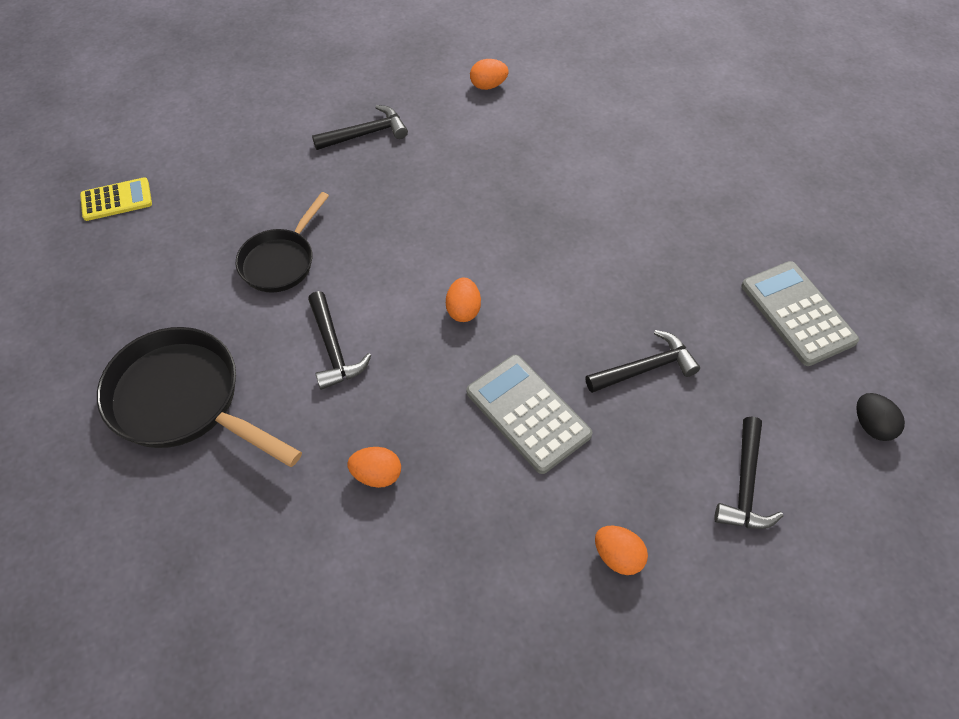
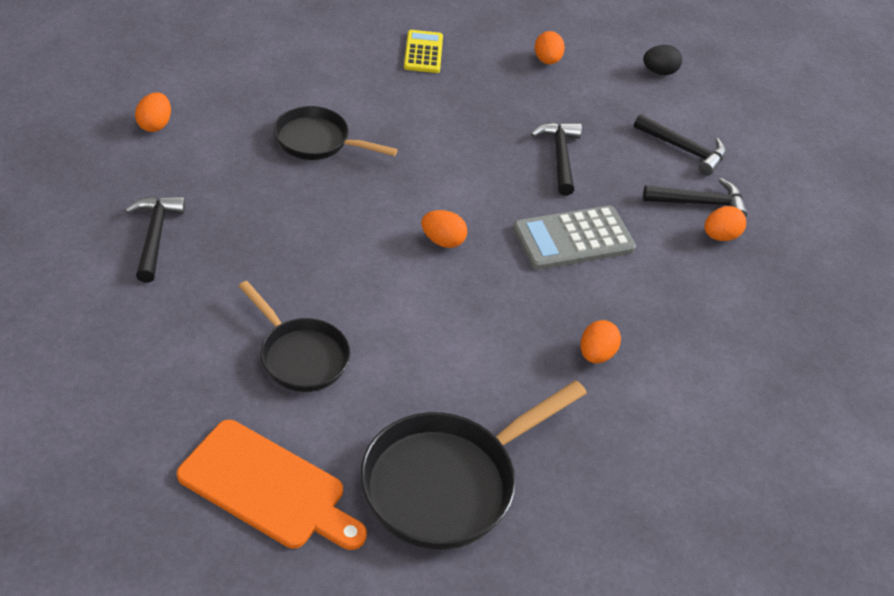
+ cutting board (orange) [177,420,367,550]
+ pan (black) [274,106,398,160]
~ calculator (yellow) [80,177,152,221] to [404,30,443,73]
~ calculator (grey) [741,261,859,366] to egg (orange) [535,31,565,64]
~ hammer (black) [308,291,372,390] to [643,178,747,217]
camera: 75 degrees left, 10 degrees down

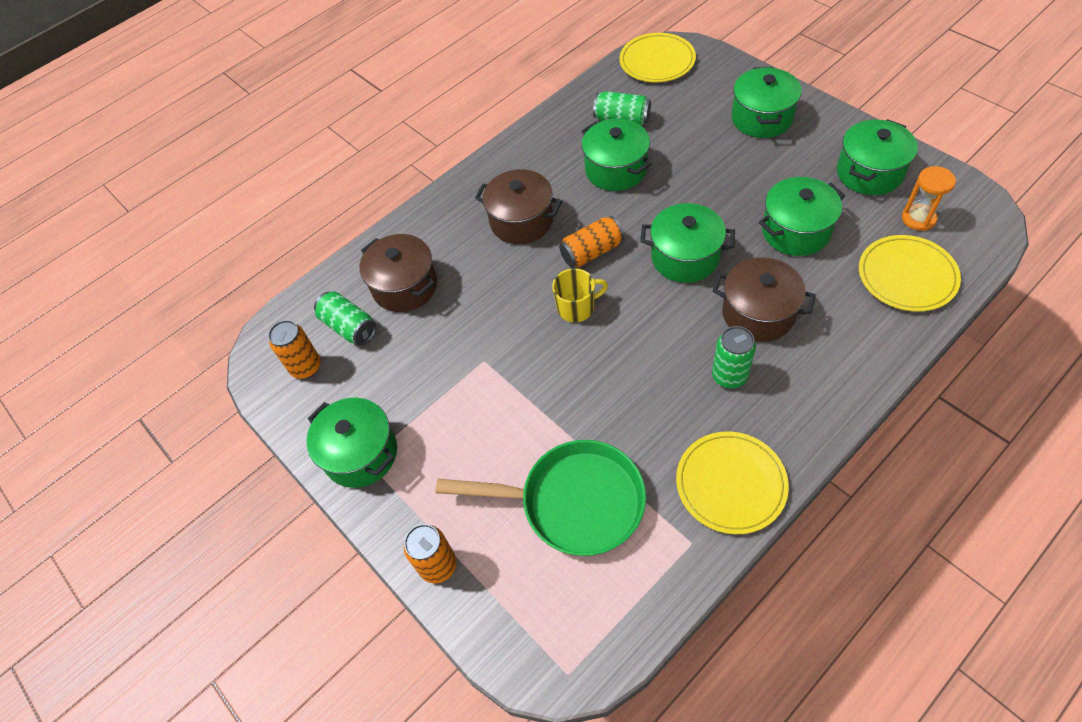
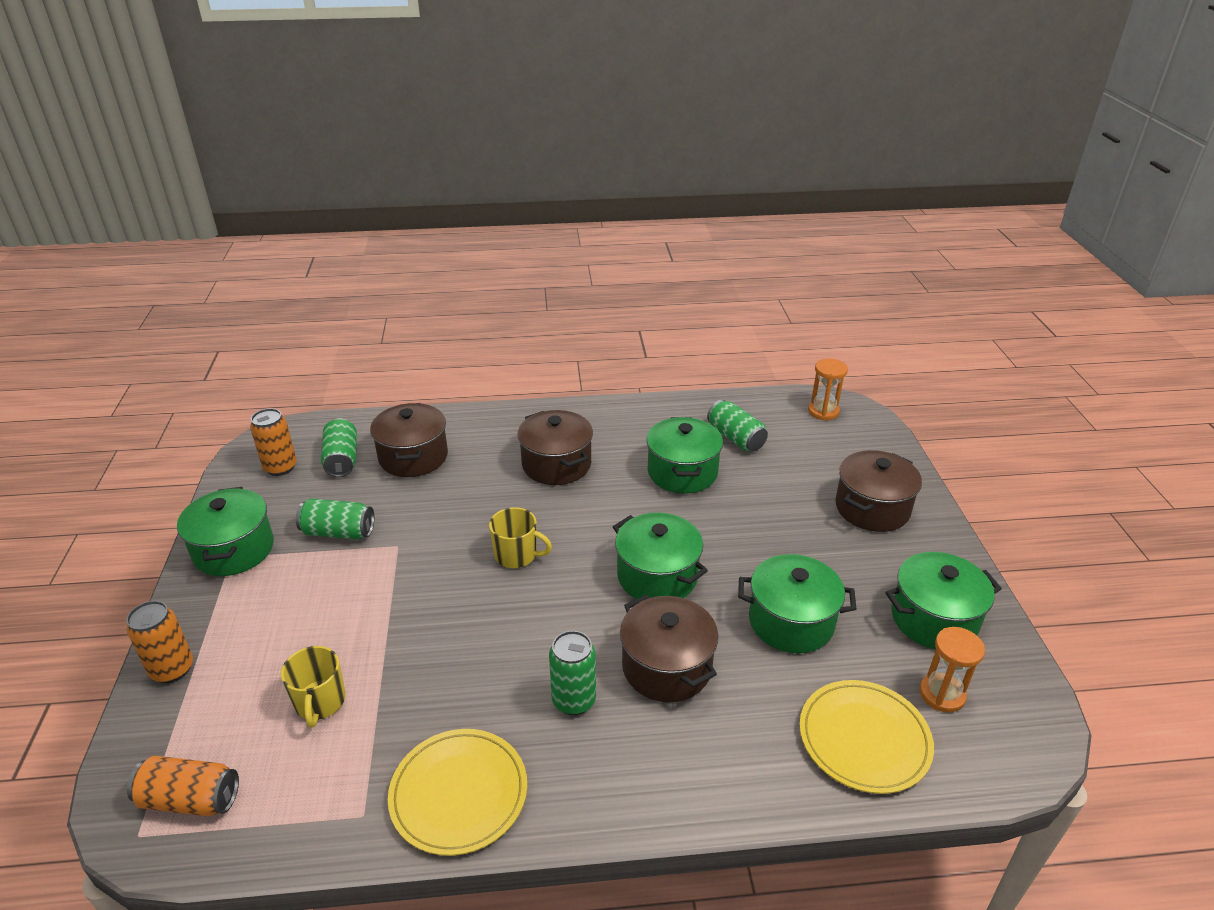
~ can (orange) [559,216,624,267] to [127,756,239,817]
~ pan (green) [436,440,646,556] to mug (yellow) [281,646,346,728]
+ can (green) [296,498,374,540]
~ plate (yellow) [619,33,696,82] to hourglass (orange) [808,358,848,420]
~ pot (green) [732,67,802,138] to pot (brown) [835,450,922,532]
camera: 30 degrees right, 20 degrees down

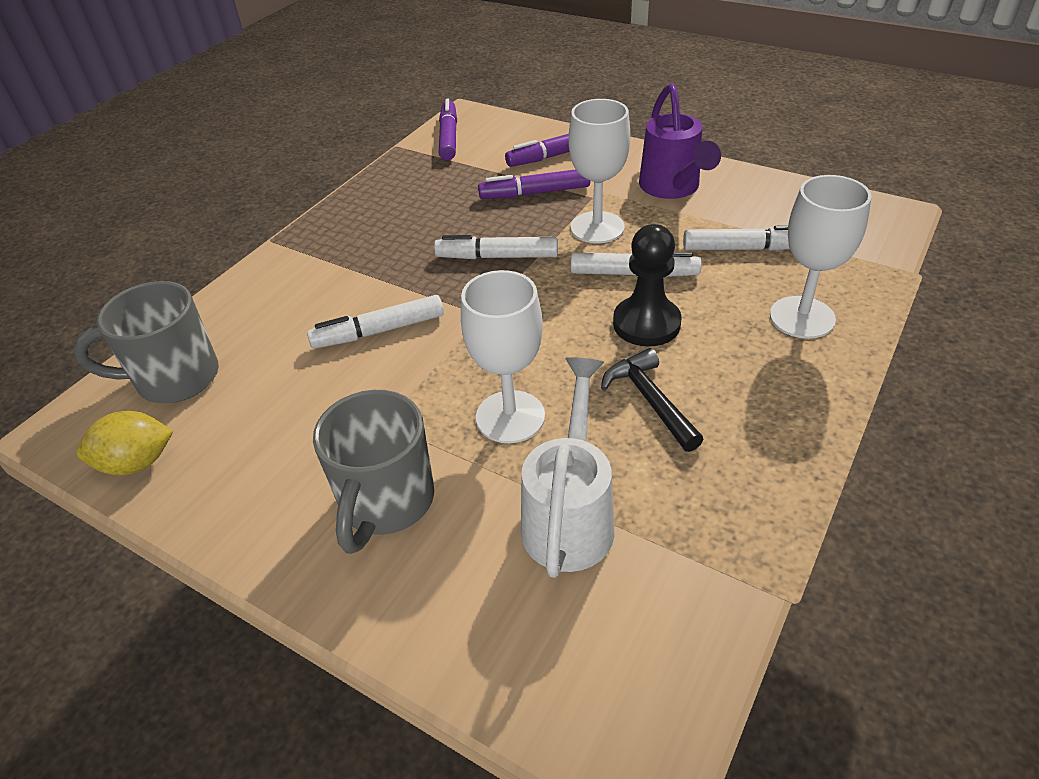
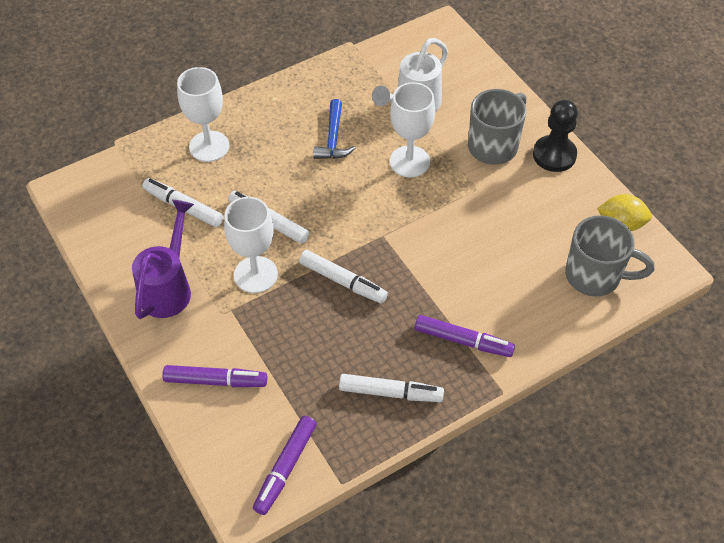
~ hammer (black) [601,348,704,452] to hammer (blue) [313,99,356,159]
~ marker (white) [307,295,444,349] to [339,374,444,402]
~ marker (purple) [478,169,590,199] to [415,315,515,357]
~ pawn (black) [613,224,682,347] to [533,100,578,172]
camera: 155 degrees left, 10 degrees up

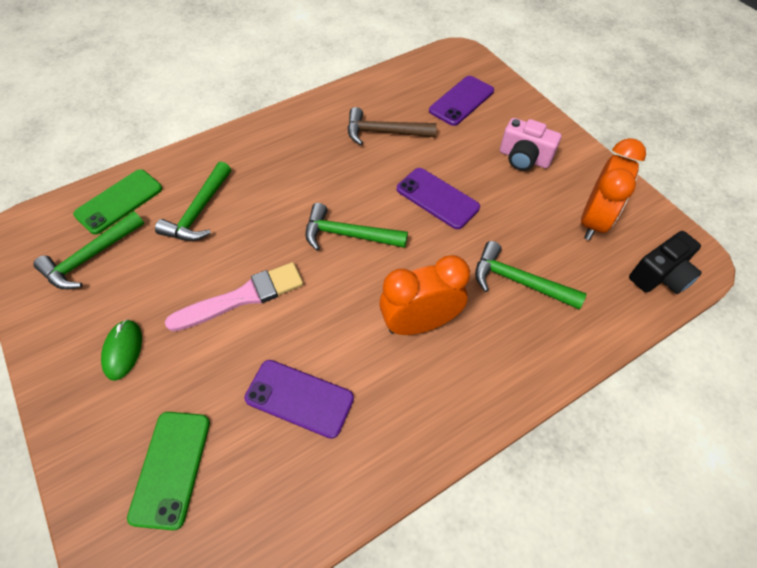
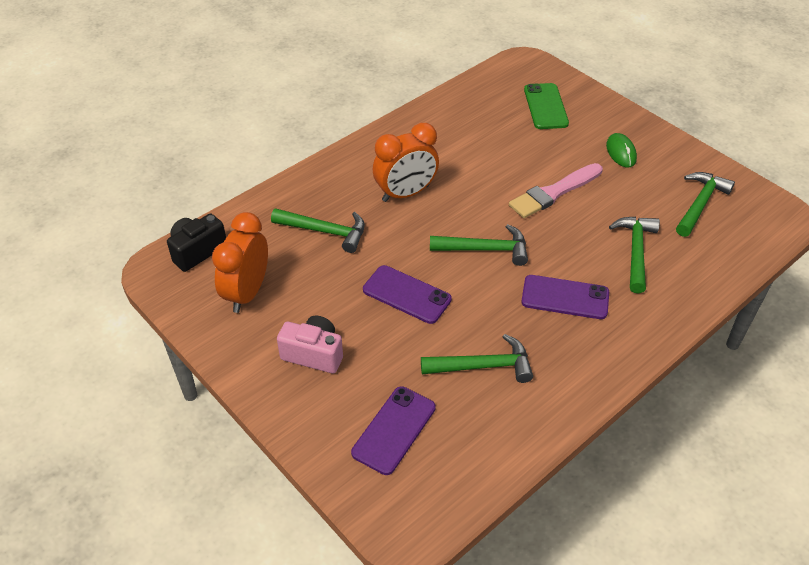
~ hammer (brown) [348,107,437,145] to hammer (green) [421,334,533,383]
~ phone (purple) [244,360,354,439] to [521,275,609,319]
- phone (green) [73,169,162,235]
camera: 170 degrees right, 10 degrees down

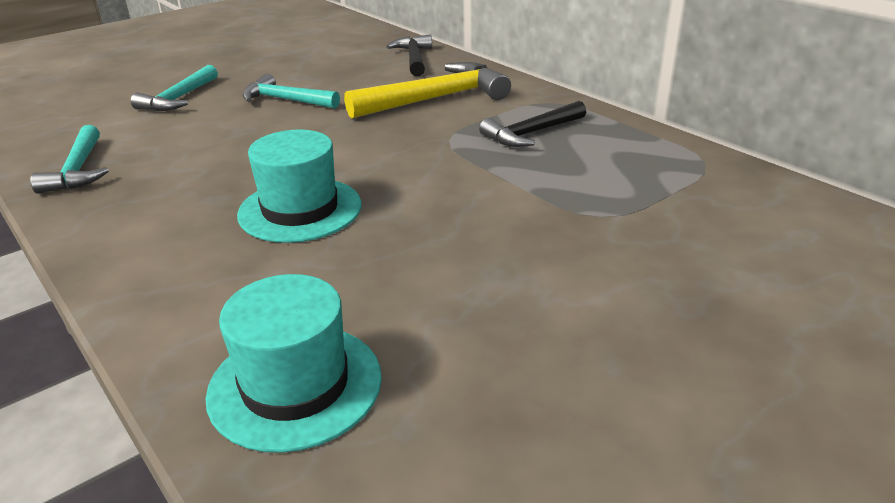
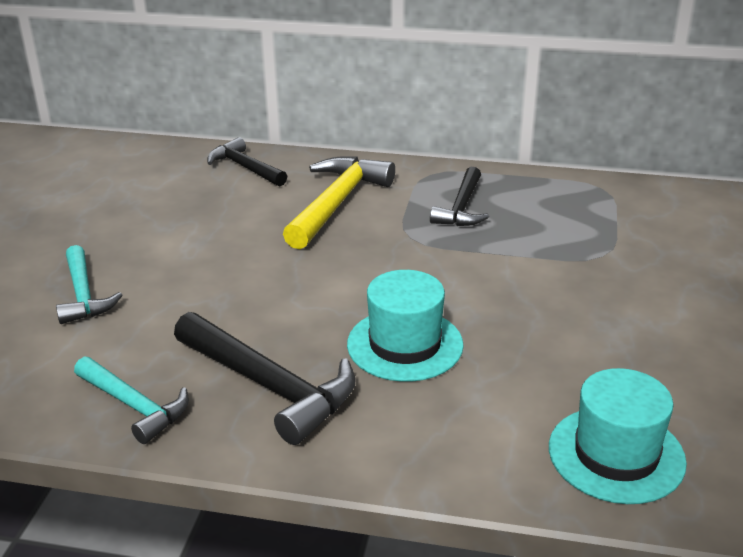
+ hammer (black) [174,312,355,445]
- hammer (turquoise) [242,74,340,108]
camera: 40 degrees left, 0 degrees up

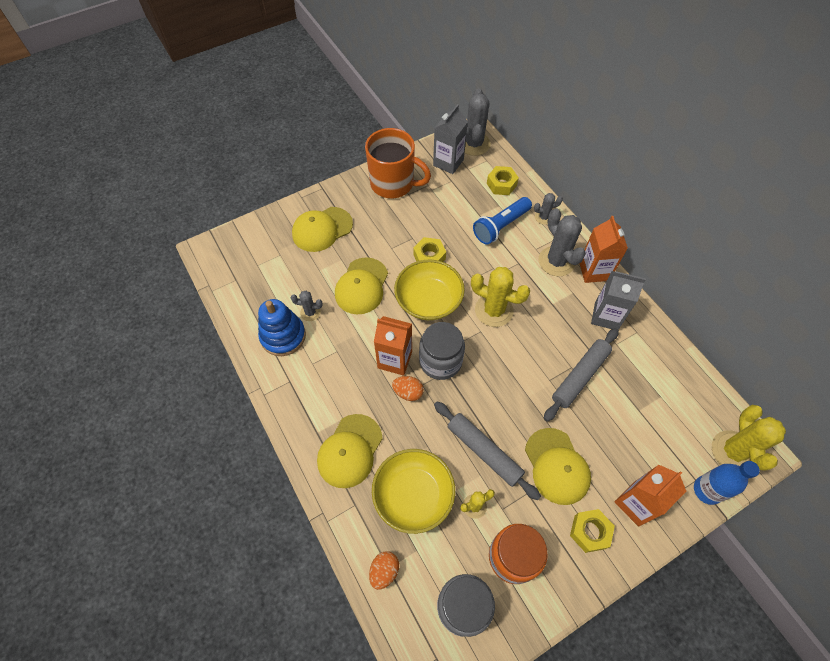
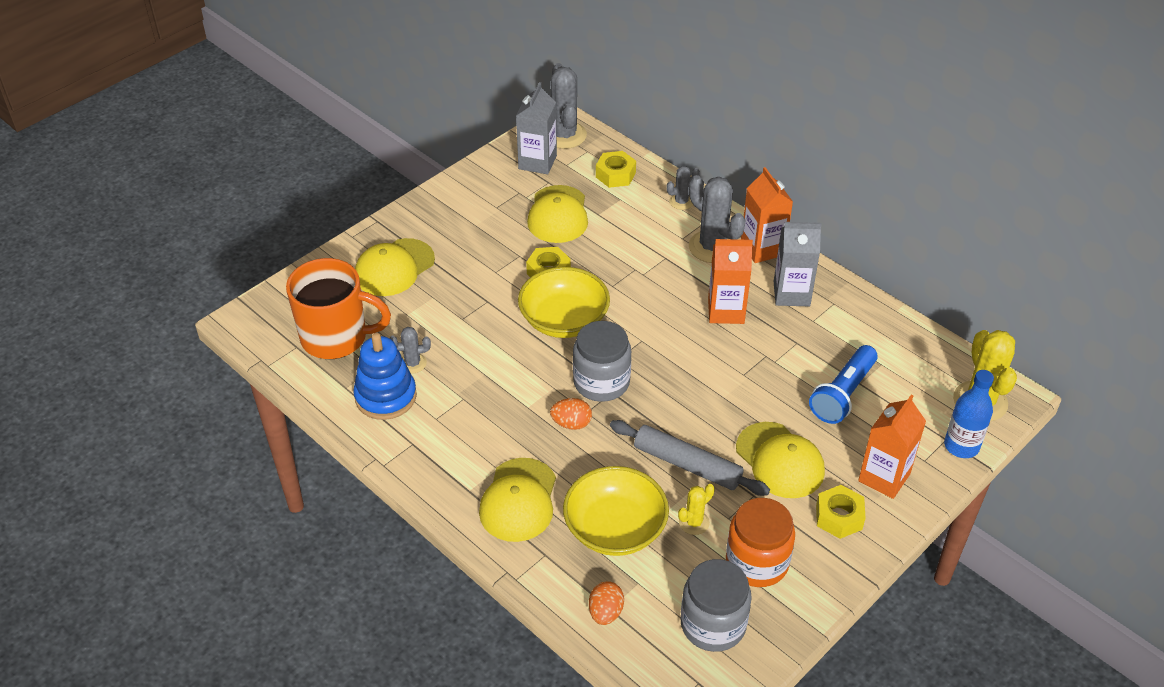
~ mug (orange) [365,128,431,198] to [286,258,391,359]
~ cap (yellow) [335,258,388,314] to [527,185,588,243]
~ carton (orange) [374,316,412,376] to [708,239,753,324]
~ flashlight (blue) [473,197,532,245] to [809,345,878,424]
- cactus (yellow) [471,267,530,327]
- rolling pin (grey) [544,328,619,422]
camera: 15 degrees left, 15 degrees down

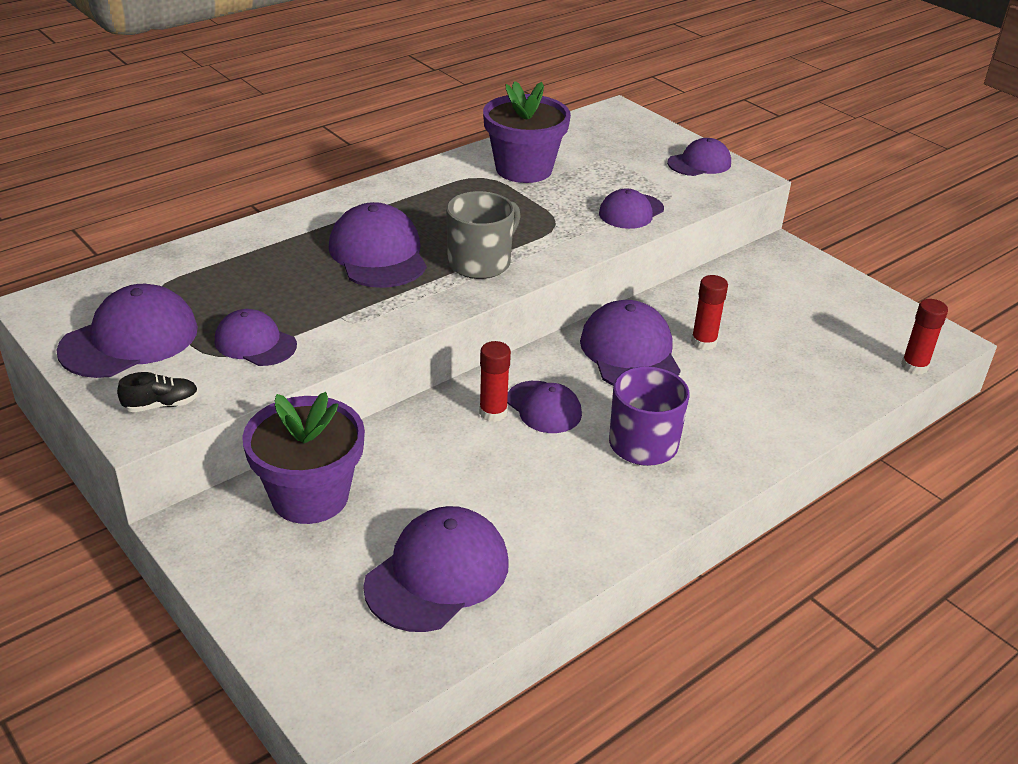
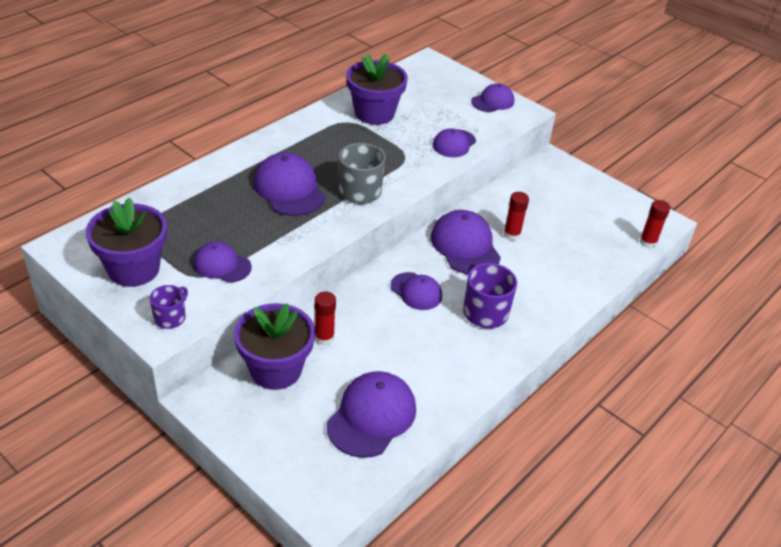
~ cap (purple) [57,284,198,378] to flower pot (purple) [86,198,167,287]
~ shoe (black) [117,372,199,412] to mug (purple) [150,285,188,329]
~ glue stick (red) [479,341,511,422] to [315,292,336,345]
camera: 10 degrees left, 5 degrees up

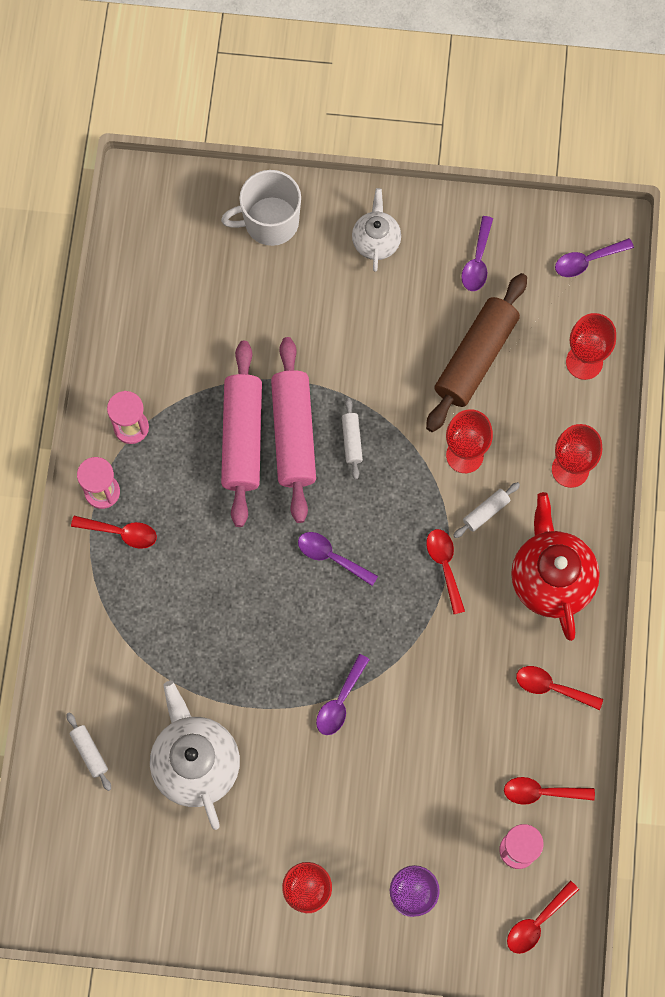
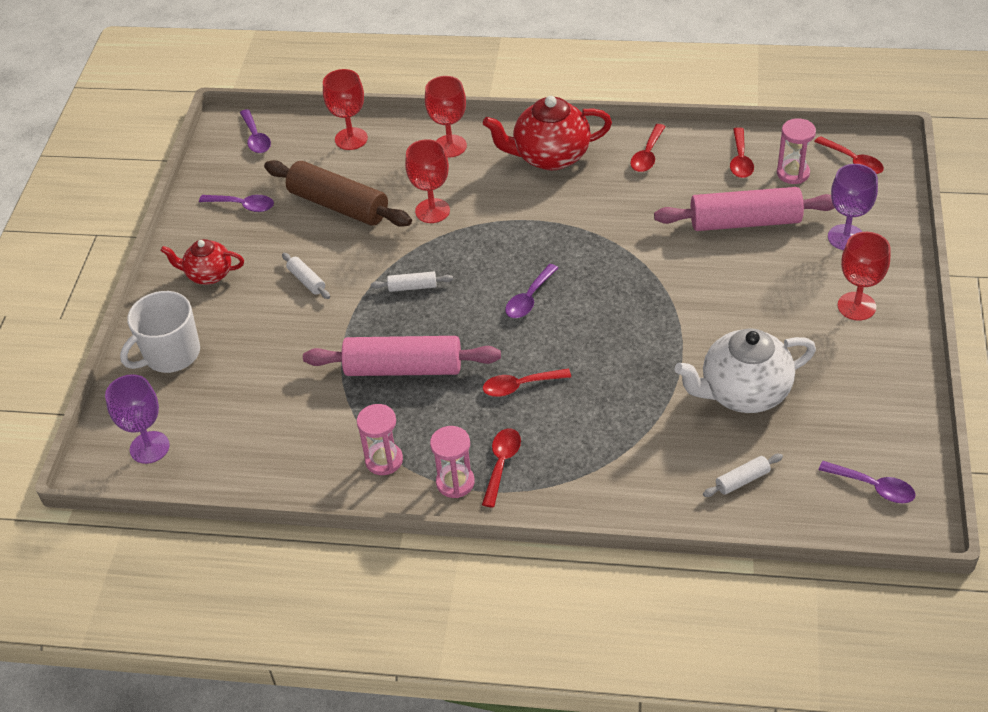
+ goblet (purple) [105,374,170,464]
~ mug (white) [221,170,301,246] = [120,291,200,373] 60 degrees clockwise
~ teapot (white) [352,188,401,272] to teapot (red) [161,239,244,285]
~ rolling pin (white) [453,482,520,538] to [282,253,330,299]
~ spoon (red) [426,529,465,614] to [483,369,571,397]
~ rolling pin (pink) [271,337,316,523] to [654,187,835,231]
~ spoon (purple) [316,654,370,735] to [819,461,916,503]
camera: 85 degrees left, 25 degrees down

